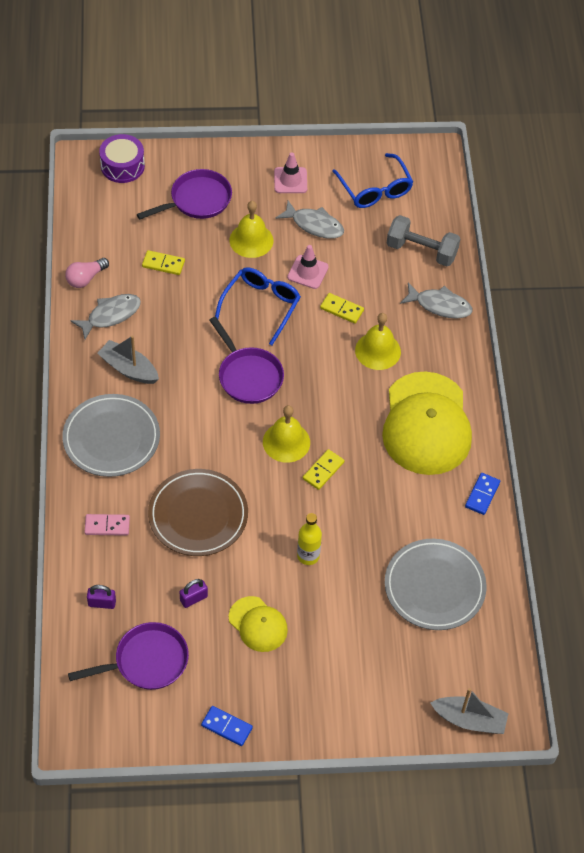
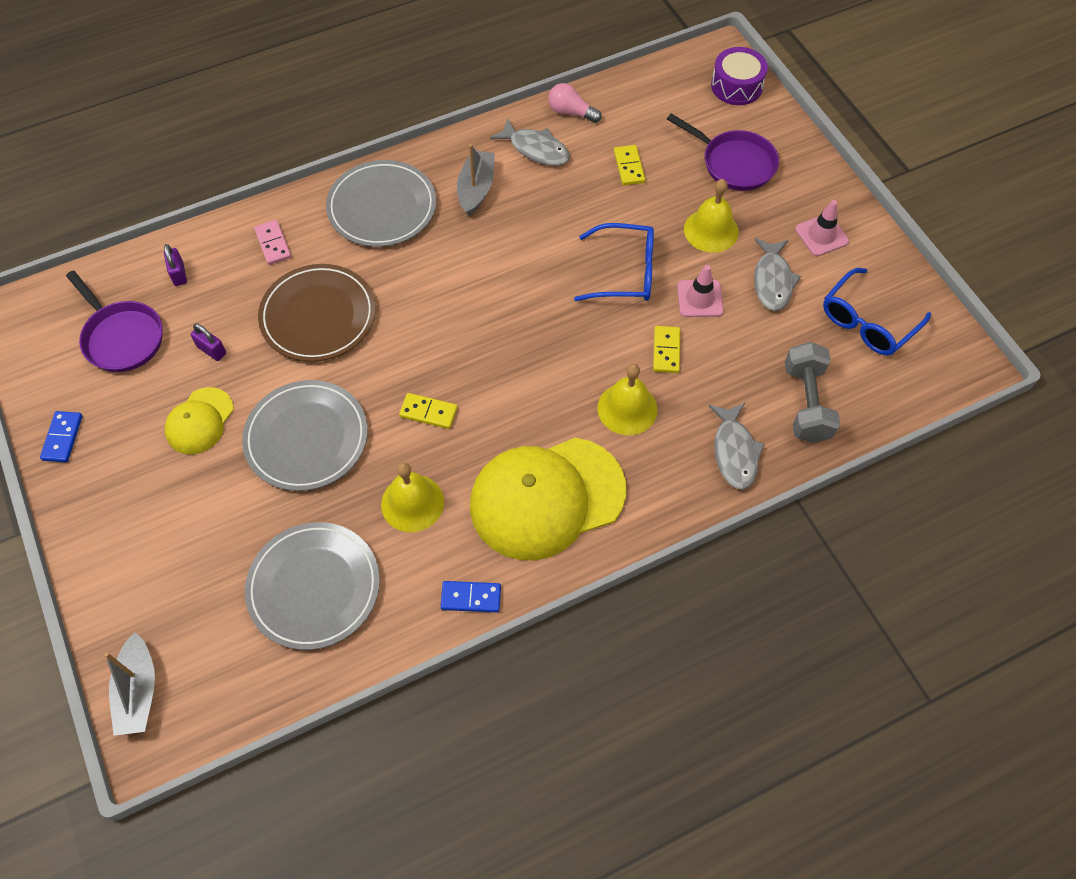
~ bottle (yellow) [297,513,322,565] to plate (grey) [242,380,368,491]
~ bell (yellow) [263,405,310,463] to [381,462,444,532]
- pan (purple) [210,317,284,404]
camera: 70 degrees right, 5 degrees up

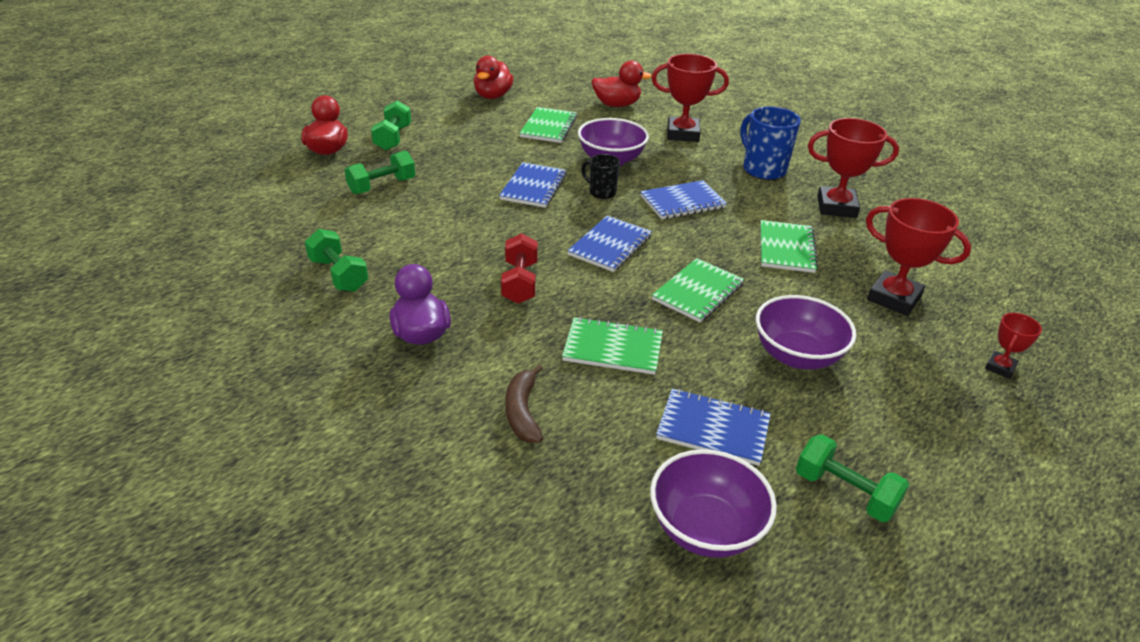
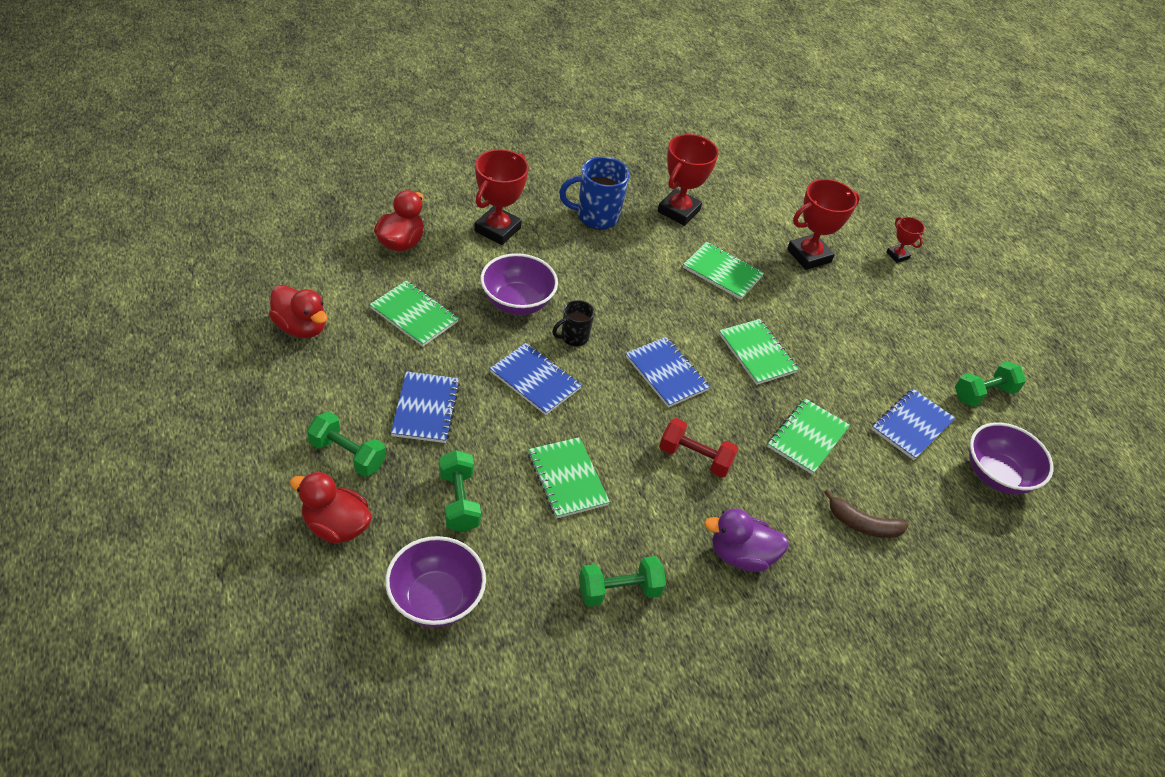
~ bowl (purple) [756,295,857,370] to [385,536,486,627]
~ notebook (blue) [640,180,727,219] to [391,371,460,443]
+ notebook (green) [528,437,610,519]
camera: 70 degrees left, 10 degrees up

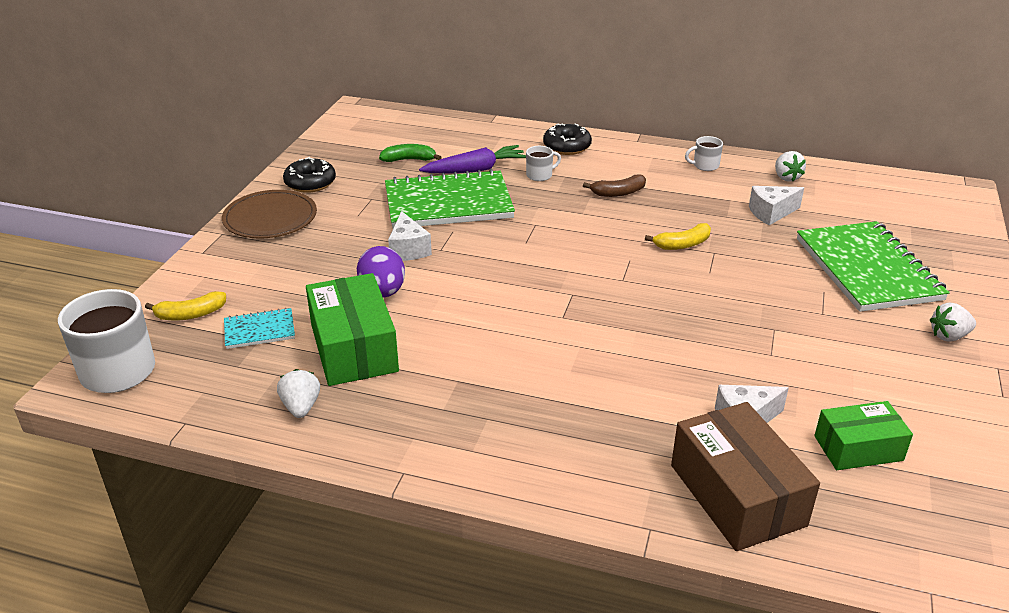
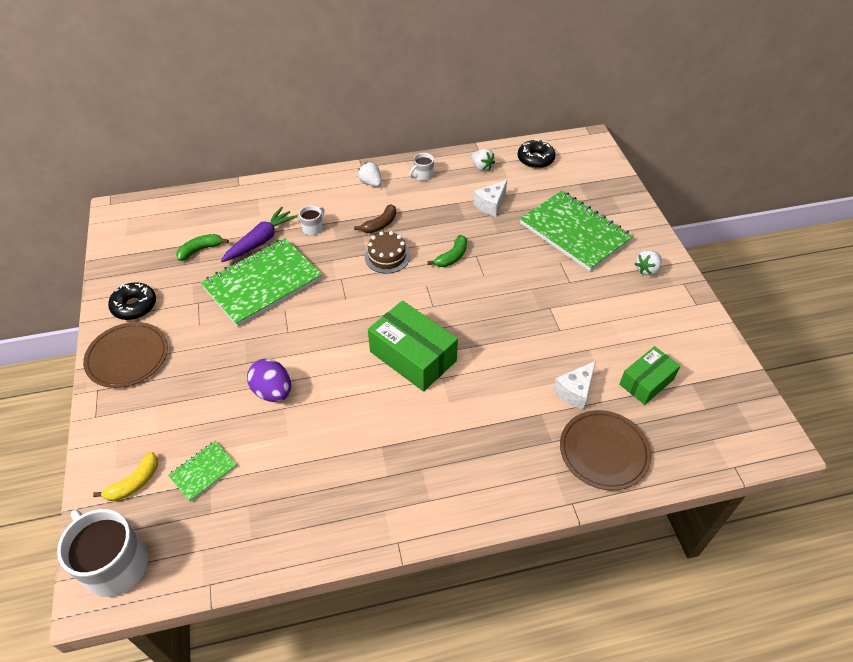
~ notebook (turquoise) [224,308,295,349] to notebook (green) [168,441,237,502]
~ strawberry (white) [277,369,320,418] to [358,162,381,187]
+ cake (brown) [365,231,410,274]
~ box (green) [306,273,399,386] to [368,301,458,392]
~ banana (yellow) [645,223,711,250] to banana (green) [428,235,467,267]
~ donut (black) [543,123,592,155] to [517,139,556,169]
~ box (brown) [671,402,820,551] to plate (brown) [560,410,651,490]
- cheese (white) [388,211,432,261]
camera: 30 degrees left, 15 degrees up

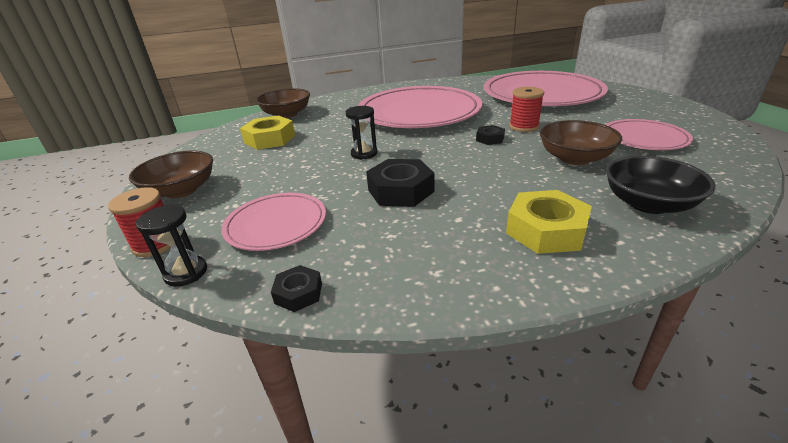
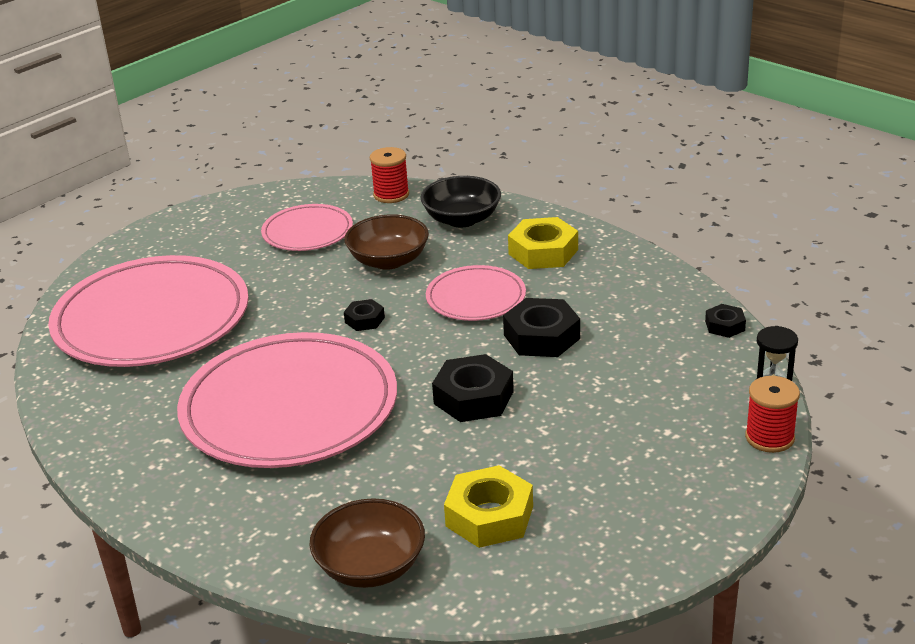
~ spool (red) [509,87,544,132] to [370,147,409,203]
~ plate (pink) [222,193,326,251] to [426,265,526,321]
~ hourglass (black) [346,106,378,160] to nut (black) [432,354,514,422]
- bowl (brown) [129,151,213,198]
camera: 120 degrees left, 0 degrees up

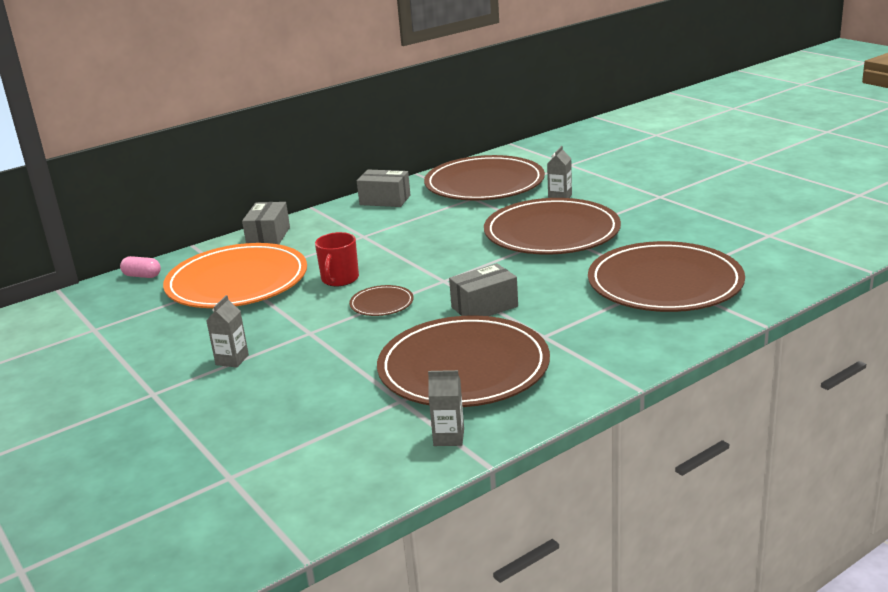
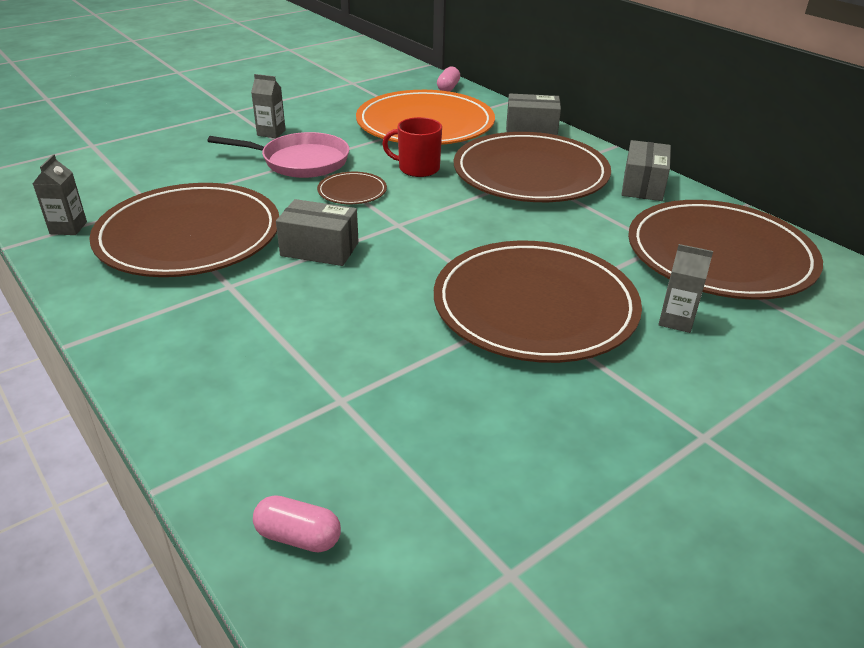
+ pan (pink) [207,132,350,178]
+ capsule (pink) [253,495,341,552]
~ box (grey) [449,263,518,316] = [276,199,359,266] 45 degrees counterclockwise
~ plate (brown) [588,241,745,312] to [454,132,611,202]
camera: 85 degrees right, 10 degrees up

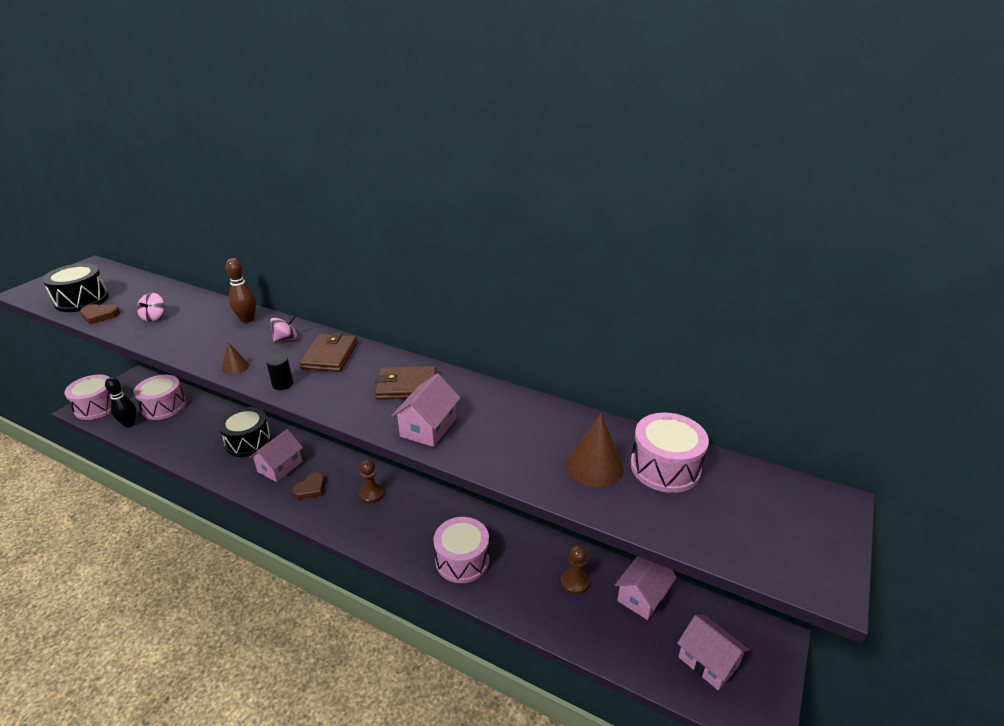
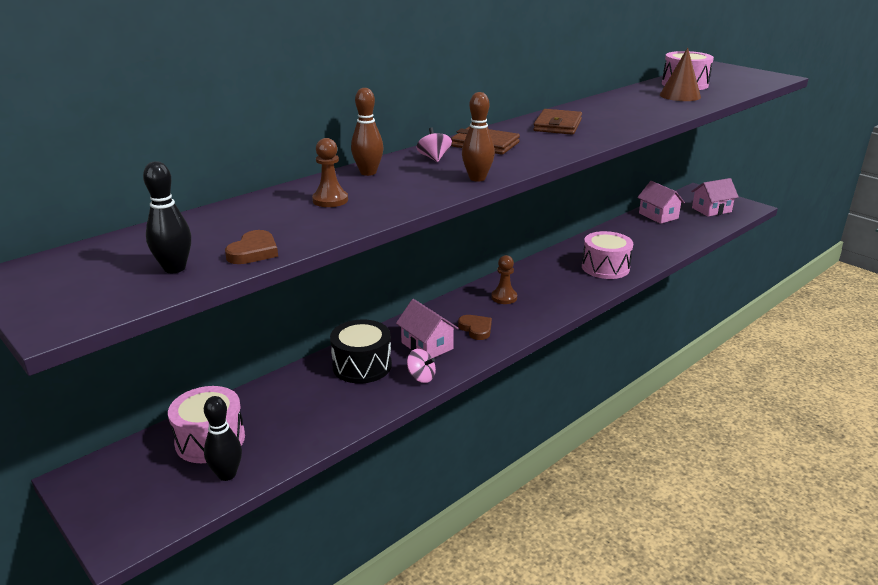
~ drum (black) [43,263,109,312] to bowling pin (black) [143,161,191,273]
~ pawn (brown) [561,545,590,594] to [312,138,348,207]
~ spinning top (pink) [137,293,165,322] to [407,349,436,383]
~ cone (brown) [222,342,249,375] to bowling pin (brown) [462,92,495,181]
- drum (pink) [64,375,111,420]
- cylinder (black) [266,354,293,390]
- house (pink) [391,373,460,447]
camera: 70 degrees left, 5 degrees down

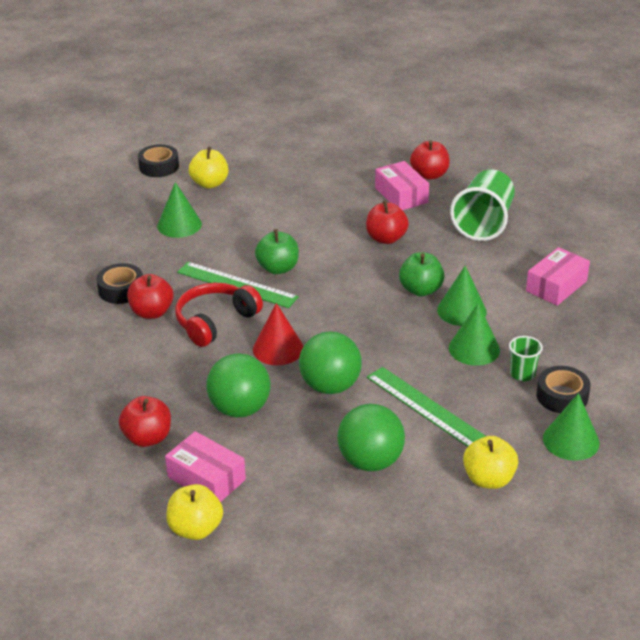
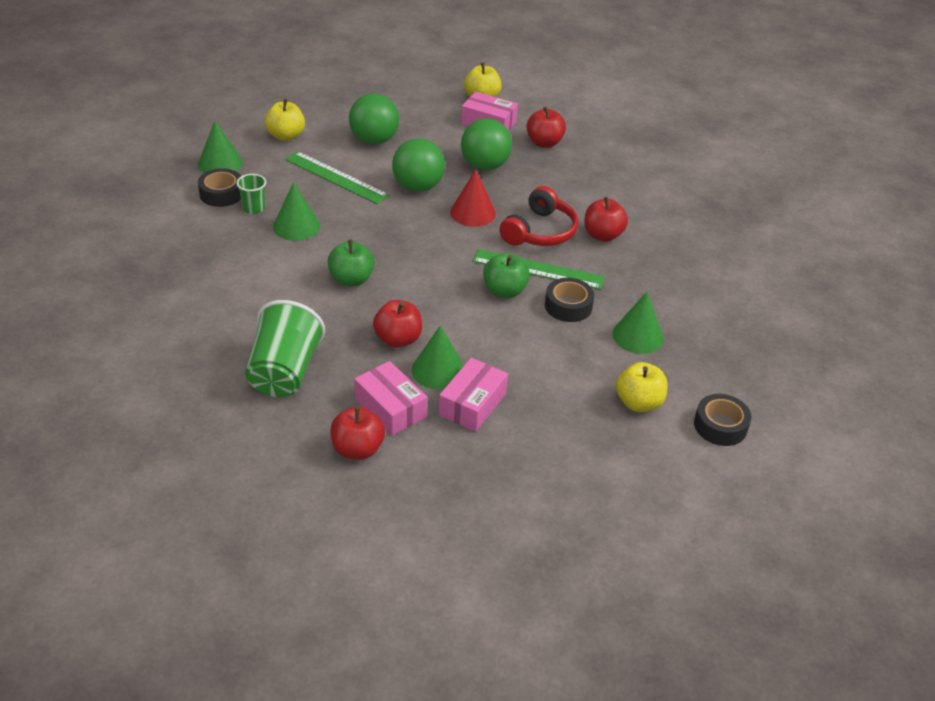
~ cone (green) [437,266,487,326] to [412,325,464,390]
~ box (pink) [526,247,590,306] to [438,358,508,432]
~ tape (black) [96,263,143,304] to [545,278,594,322]
camera: 165 degrees right, 5 degrees up

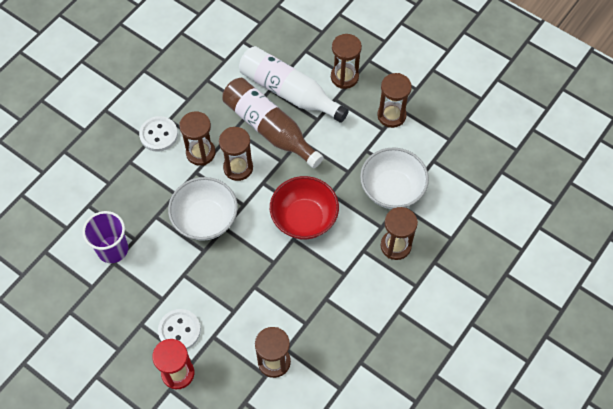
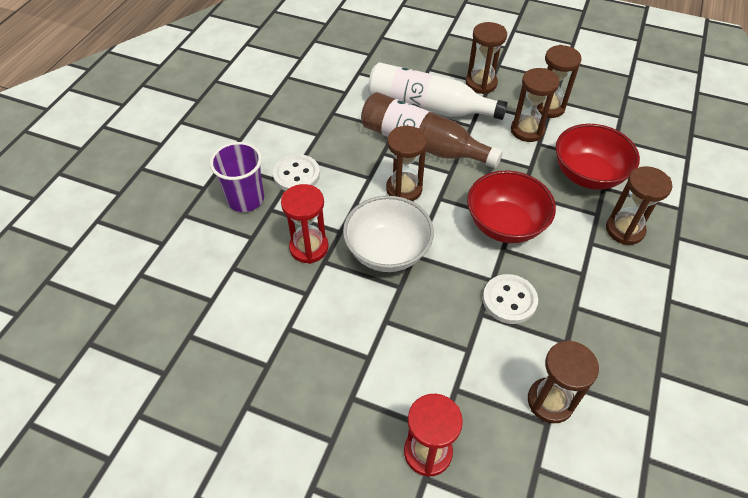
~ cup (purple) [82,211,128,263] to [210,142,264,212]
+ hourglass (red) [281,184,329,264]
~ button (white) [158,309,201,349] to [483,274,538,324]
~ hourglass (brown) [179,111,216,166] to [511,68,560,142]
~ bowl (white) [360,148,429,209] to bowl (red) [555,124,640,190]
camera: 15 degrees left, 10 degrees down

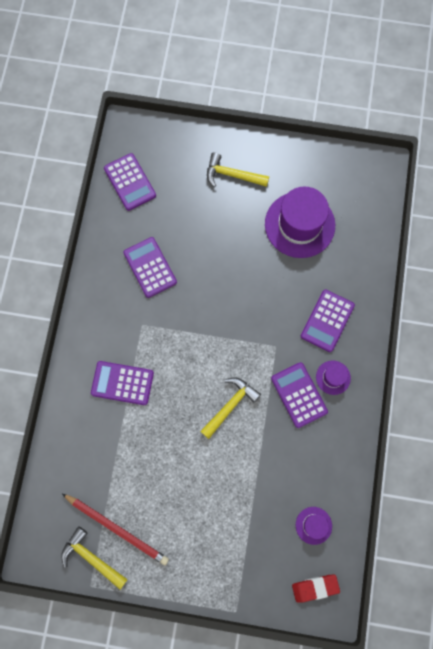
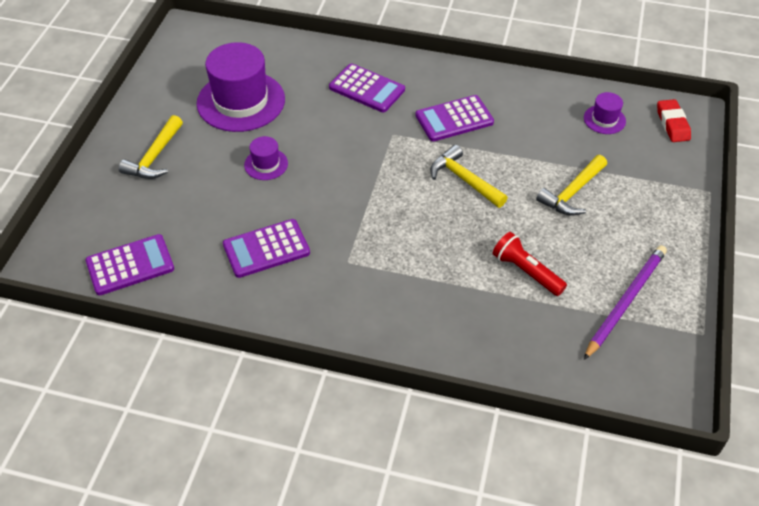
~ hat (purple) [316,360,351,395] to [244,136,288,180]
+ flashlight (red) [493,232,567,296]
~ hammer (yellow) [62,526,128,590] to [536,155,607,216]
~ pencil (red) [62,494,169,565] to pencil (purple) [584,245,667,360]
- calculator (purple) [91,361,154,405]
camera: 85 degrees left, 25 degrees down

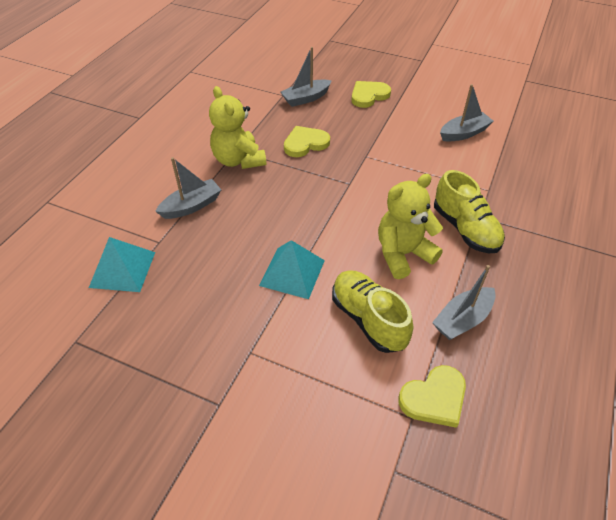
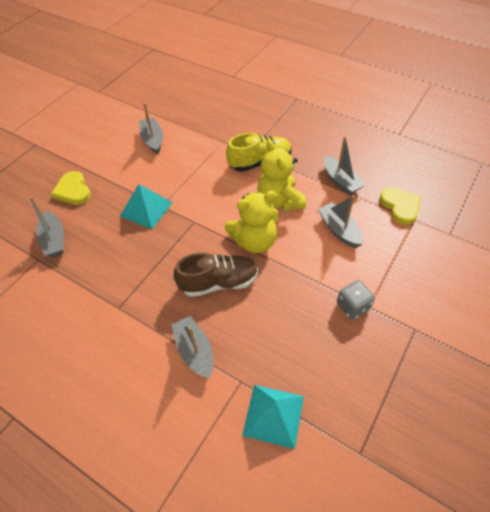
~ pyramid (turquoise) [259,240,325,299] to [120,184,173,229]
+ shoe (brown) [174,253,258,297]
~ teddy bear (yellow) [209,86,267,169] to [225,191,279,253]
~ shoe (yellow) [332,270,413,353] to boat (grey) [318,195,363,248]
+ dice (grey) [337,280,375,320]
- heart (yellow) [284,126,330,157]
camera: 80 degrees left, 5 degrees up

